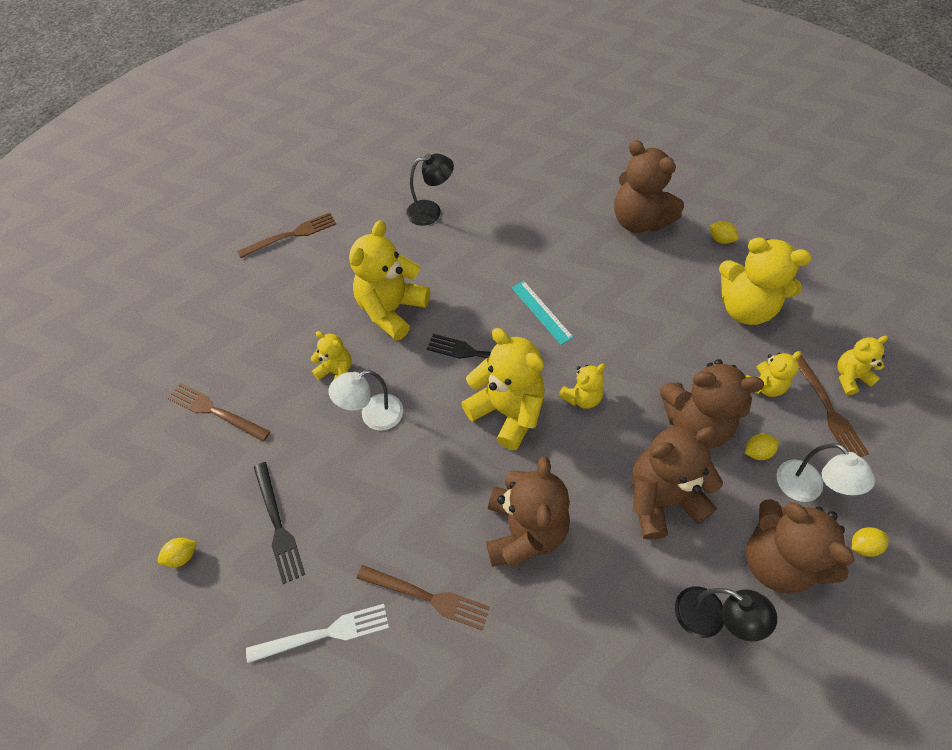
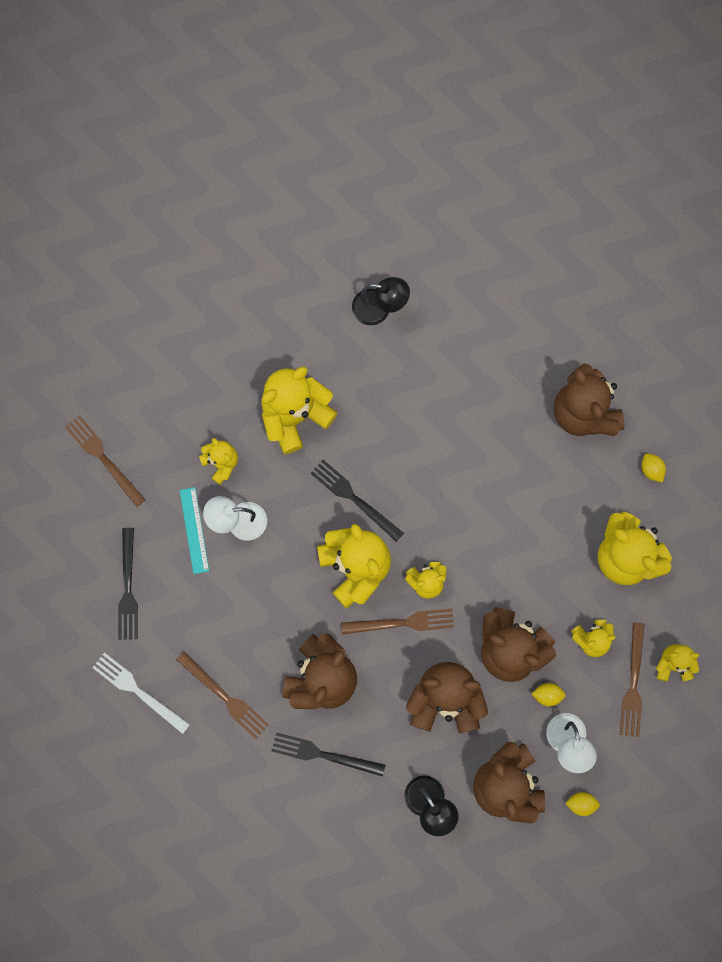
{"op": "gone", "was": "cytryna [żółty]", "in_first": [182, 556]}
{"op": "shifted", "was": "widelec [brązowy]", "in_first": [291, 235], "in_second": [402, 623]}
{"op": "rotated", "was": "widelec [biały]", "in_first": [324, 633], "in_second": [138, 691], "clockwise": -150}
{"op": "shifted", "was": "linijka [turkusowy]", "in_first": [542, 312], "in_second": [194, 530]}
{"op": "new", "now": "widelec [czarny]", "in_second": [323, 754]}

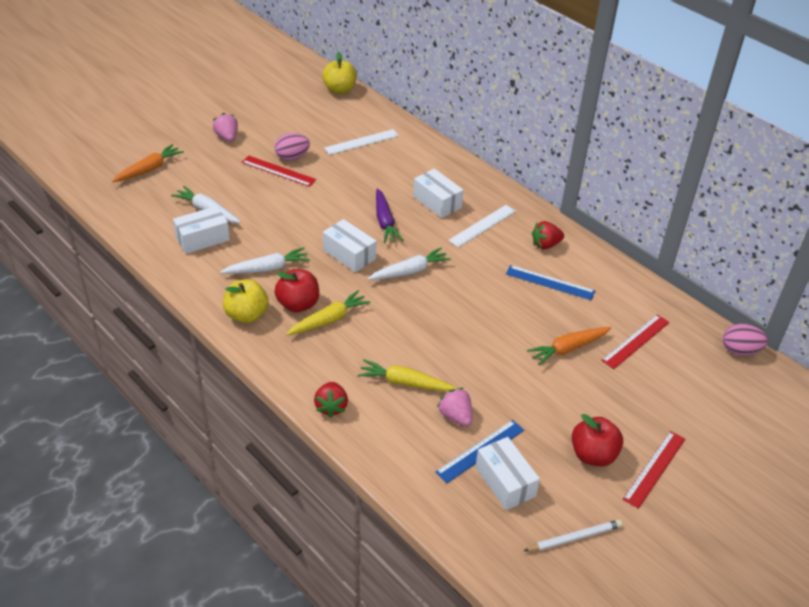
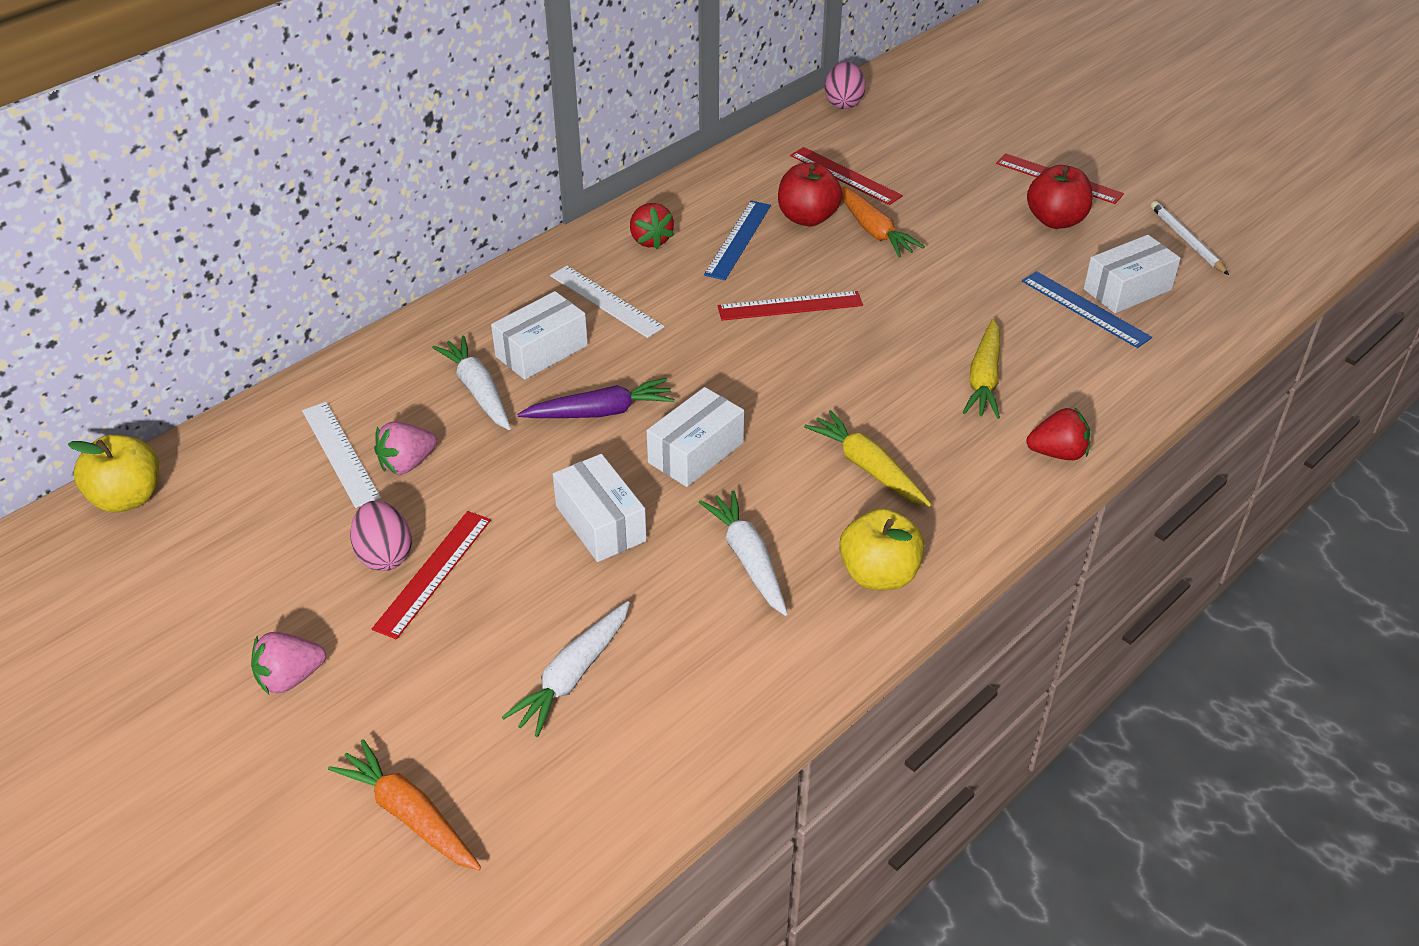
{"op": "shifted", "was": "pudełko [biały]", "in_first": [202, 239], "in_second": [600, 523]}
{"op": "shifted", "was": "jabłko [czerwony]", "in_first": [298, 304], "in_second": [807, 218]}
{"op": "shifted", "was": "marchewka [biały]", "in_first": [410, 271], "in_second": [478, 391]}
{"op": "shifted", "was": "truskawka [różowy]", "in_first": [455, 416], "in_second": [407, 464]}
{"op": "new", "now": "linijka [czerwony]", "in_second": [790, 306]}

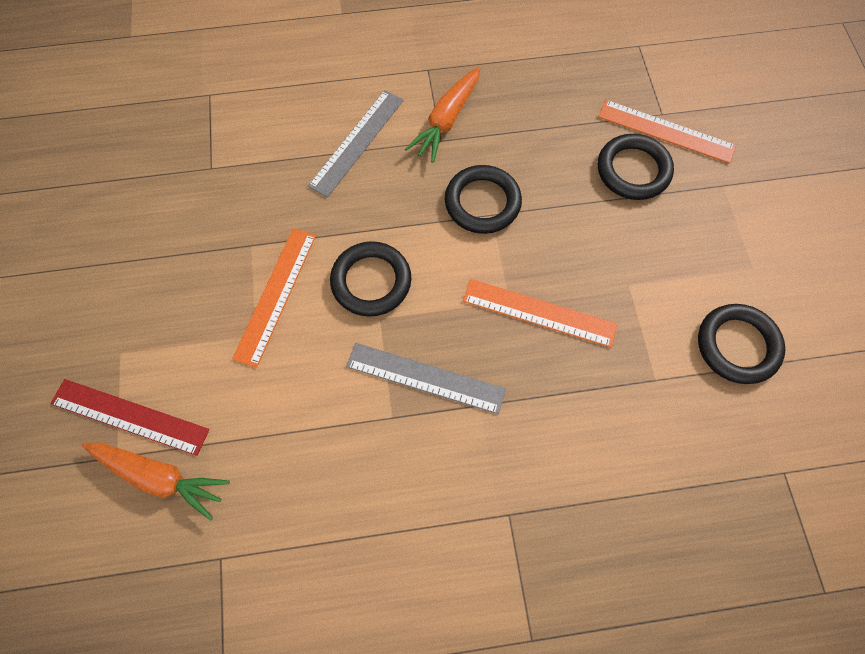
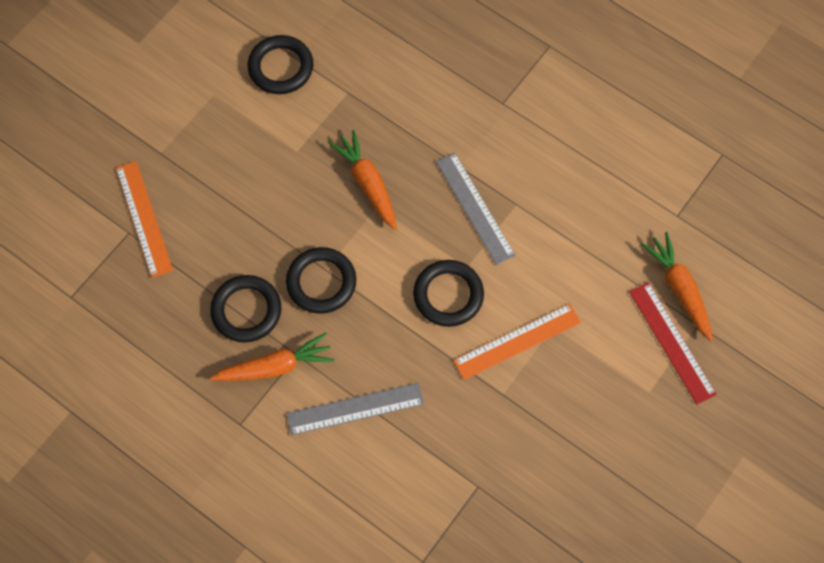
{"op": "swapped", "was": "linijka [pomarańczowy]", "now": "marchewka [pomarańczowy]", "in_first": [539, 312], "in_second": [368, 183]}
{"op": "shifted", "was": "pierścień [czarny]", "in_first": [633, 170], "in_second": [246, 310]}

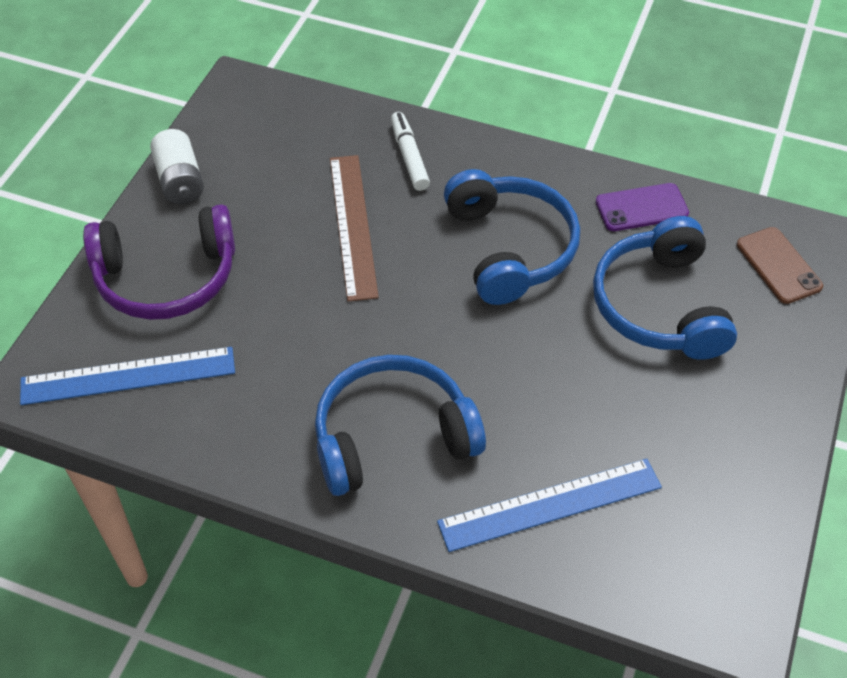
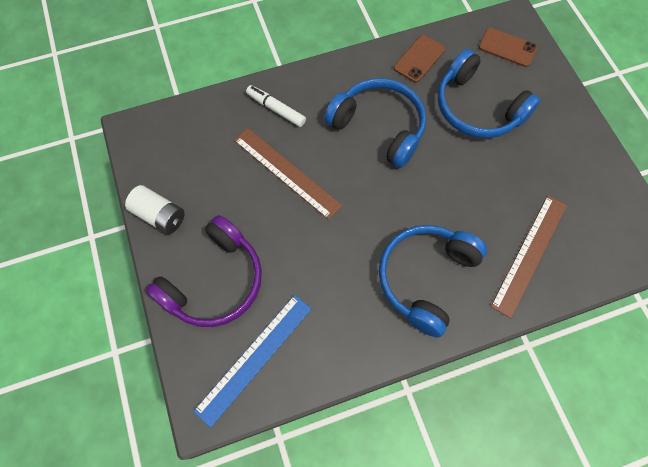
{"op": "repainted", "was": "linijka [niebieski]", "now": "linijka [brązowy]", "in_first": [550, 504], "in_second": [529, 254]}
{"op": "repainted", "was": "telefon [fioletowy]", "now": "telefon [brązowy]", "in_first": [641, 208], "in_second": [419, 59]}

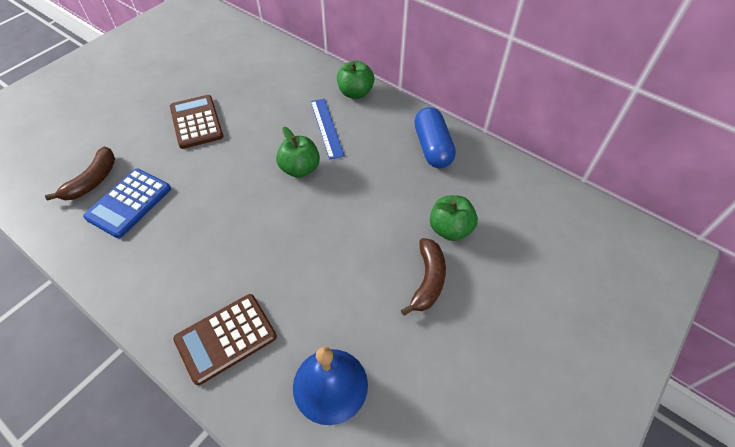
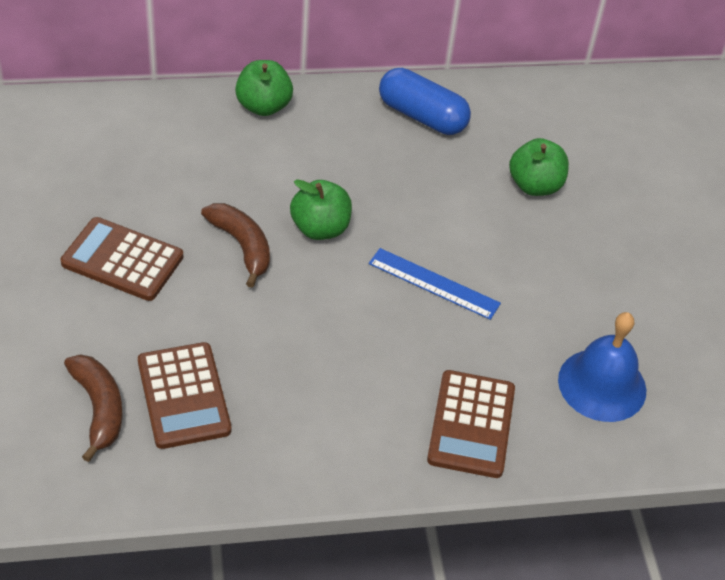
{"op": "repainted", "was": "kalkulator [niebieski]", "now": "kalkulator [brązowy]", "in_first": [129, 203], "in_second": [183, 396]}
{"op": "shifted", "was": "linijka [niebieski]", "in_first": [326, 128], "in_second": [434, 283]}
{"op": "shifted", "was": "banan [brązowy]", "in_first": [428, 280], "in_second": [242, 246]}

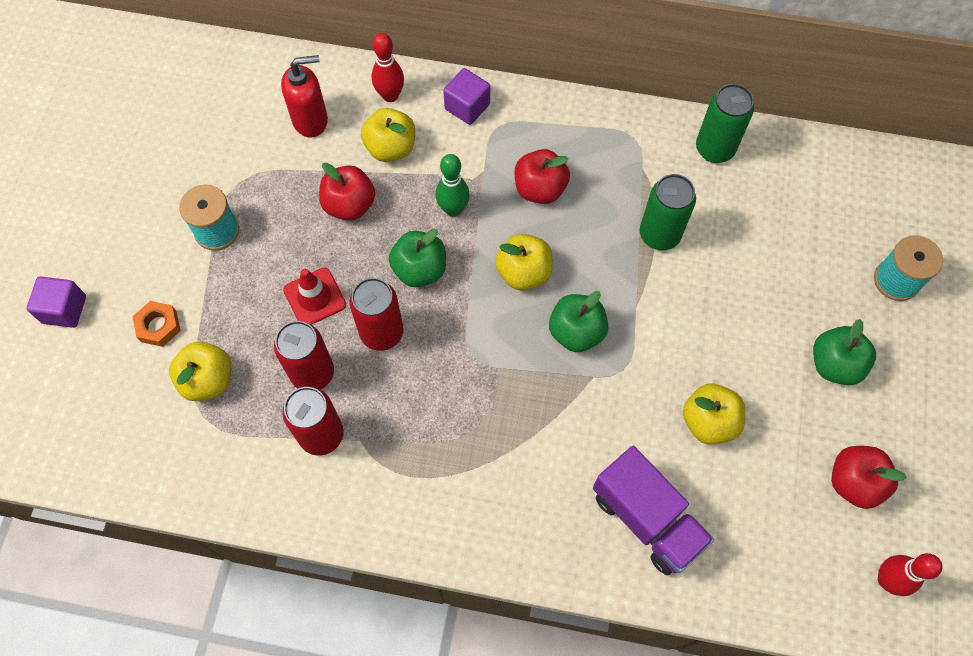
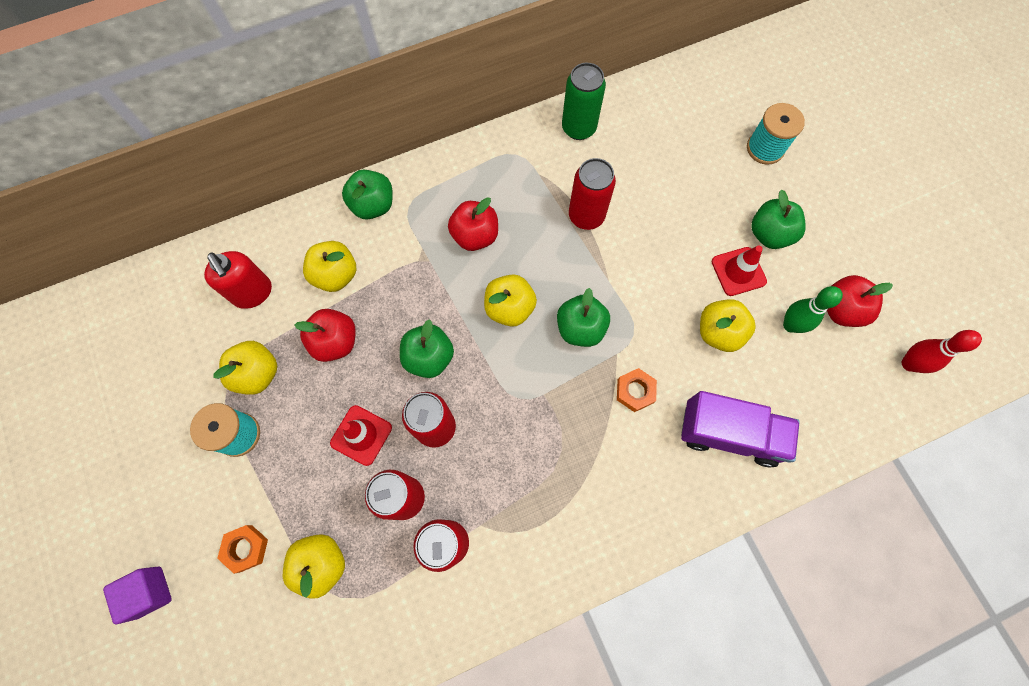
{"op": "rotated", "was": "dozownik mydła [czerwony]", "in_first": [311, 120], "in_second": [253, 293], "clockwise": 105}
{"op": "gone", "was": "kręgiel [czerwony]", "in_first": [390, 95]}
{"op": "shifted", "was": "kręgiel [zielony]", "in_first": [453, 209], "in_second": [790, 325]}
{"op": "swapped", "was": "sześcian [fioletowy]", "now": "jabłko [zielony]", "in_first": [467, 106], "in_second": [373, 205]}
{"op": "repainted", "was": "puszka [zielony]", "now": "puszka [czerwony]", "in_first": [659, 235], "in_second": [586, 216]}
{"op": "new", "now": "jabłko [żółty]", "in_second": [257, 373]}
{"op": "new", "now": "nakrętka [pomarańczowy]", "in_second": [635, 391]}
{"op": "new", "now": "pachołek [czerwony]", "in_second": [738, 271]}

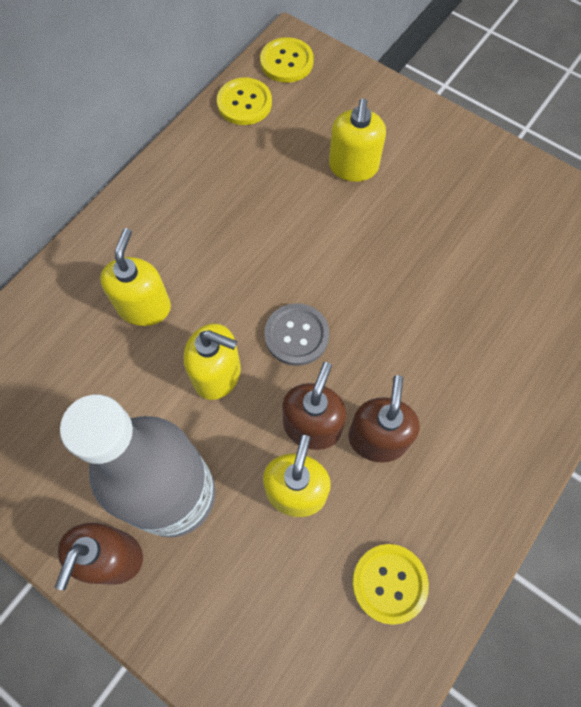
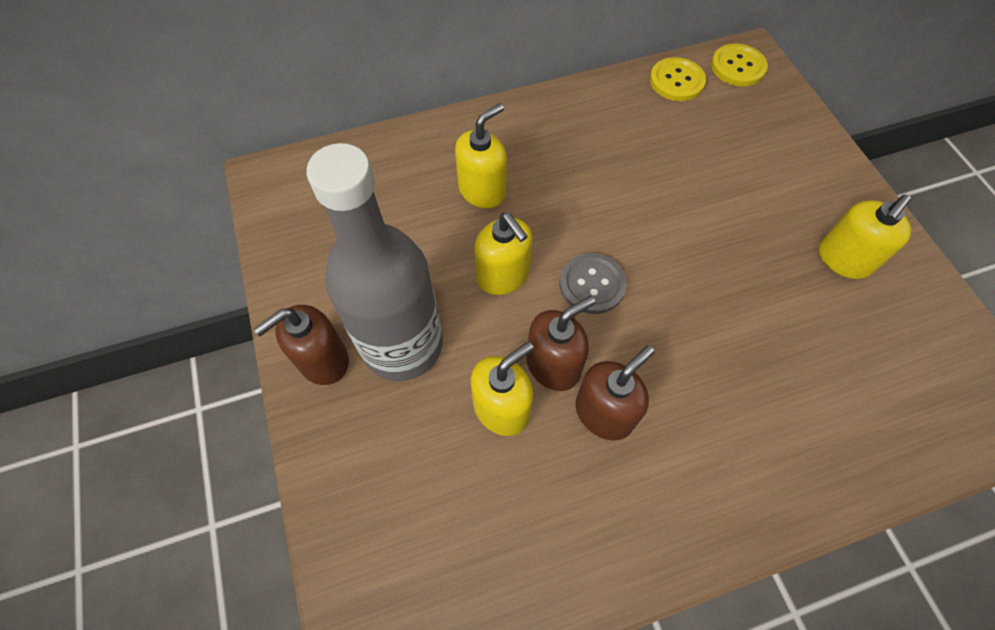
{"op": "shifted", "was": "dozownik mydła [żółty]", "in_first": [353, 167], "in_second": [843, 259]}
{"op": "gone", "was": "guzik [żółty]", "in_first": [389, 583]}

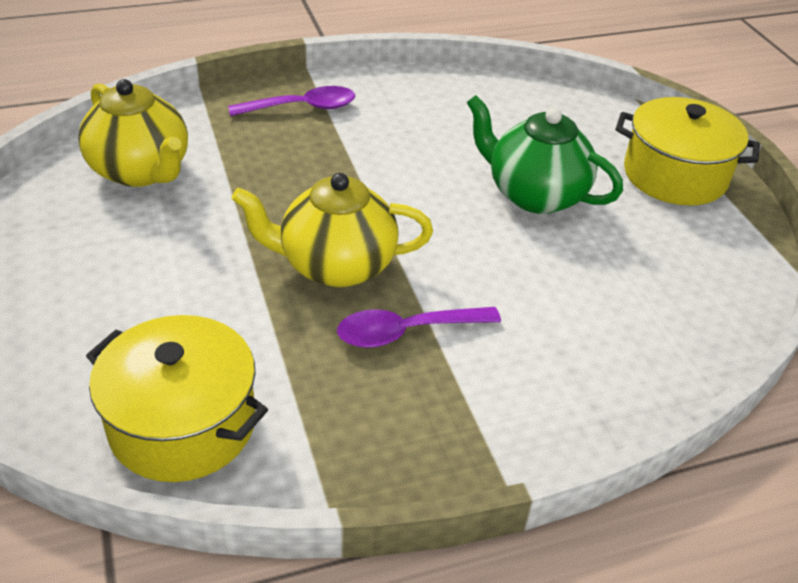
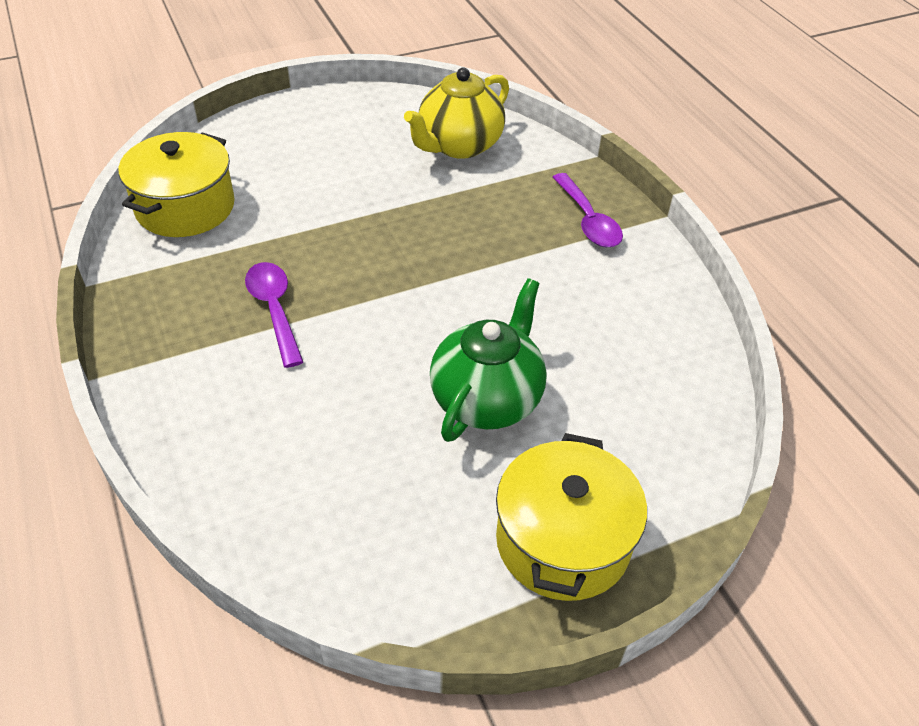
{"op": "gone", "was": "imbryk [żółty]", "in_first": [335, 265]}

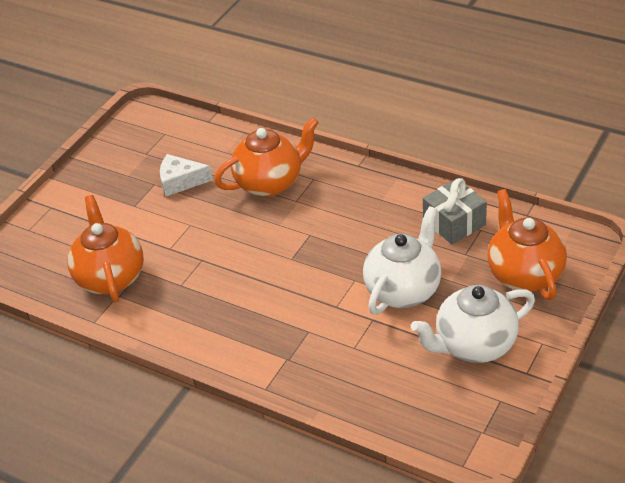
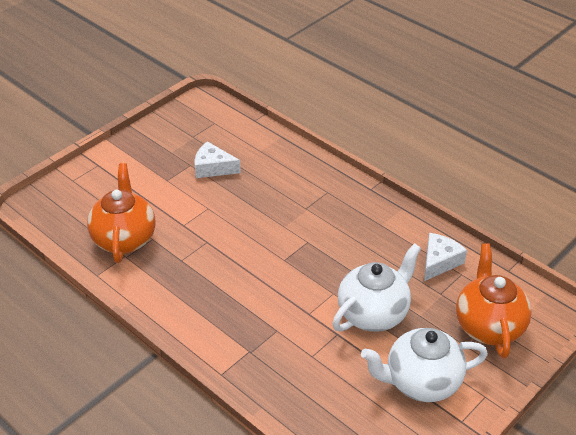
{"op": "gone", "was": "imbryk [pomarańczowy]", "in_first": [270, 183]}
{"op": "swapped", "was": "prezent [szary]", "now": "ser [biały]", "in_first": [454, 223], "in_second": [439, 262]}

